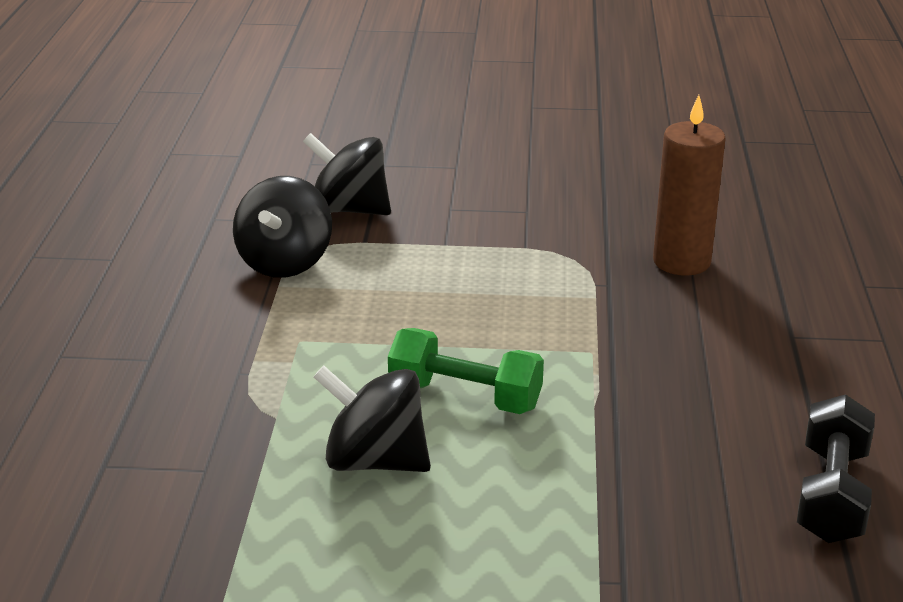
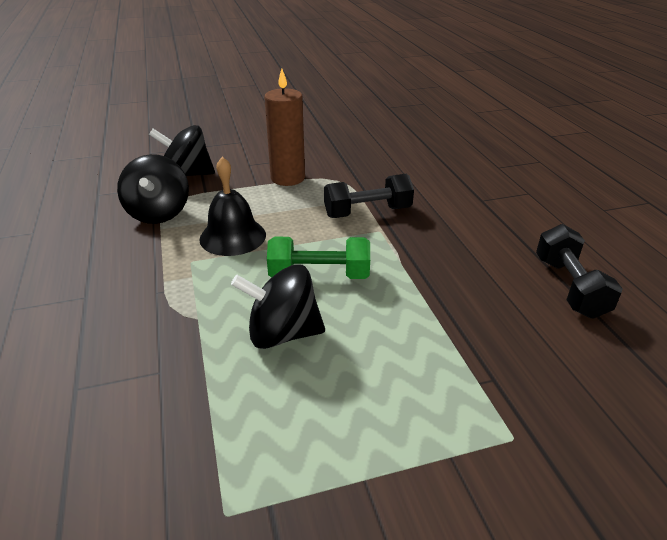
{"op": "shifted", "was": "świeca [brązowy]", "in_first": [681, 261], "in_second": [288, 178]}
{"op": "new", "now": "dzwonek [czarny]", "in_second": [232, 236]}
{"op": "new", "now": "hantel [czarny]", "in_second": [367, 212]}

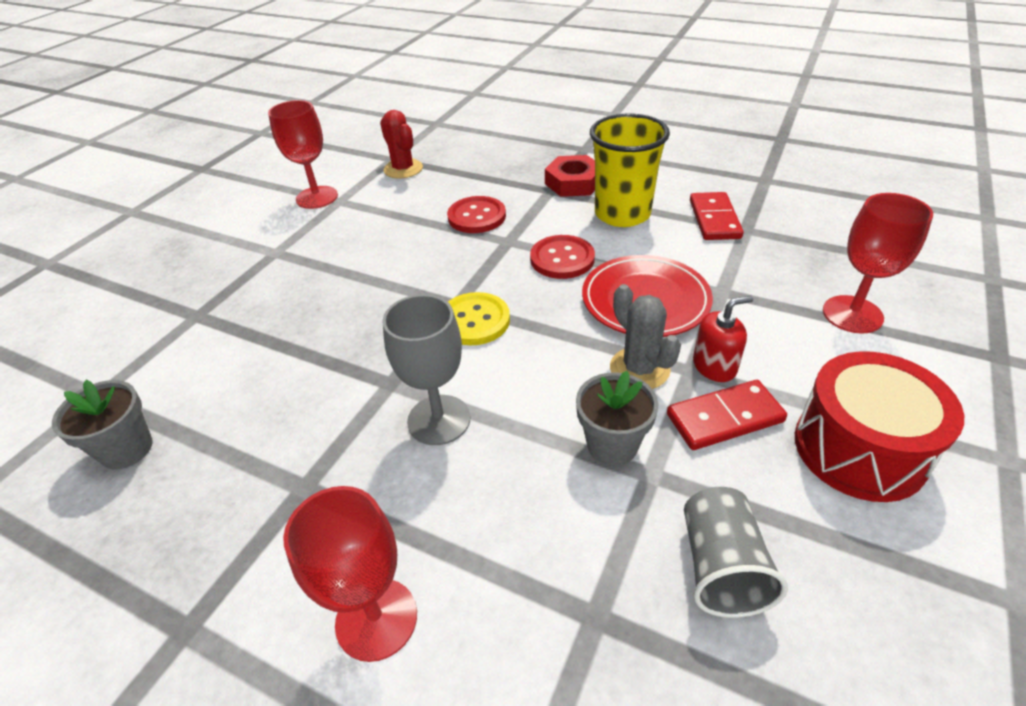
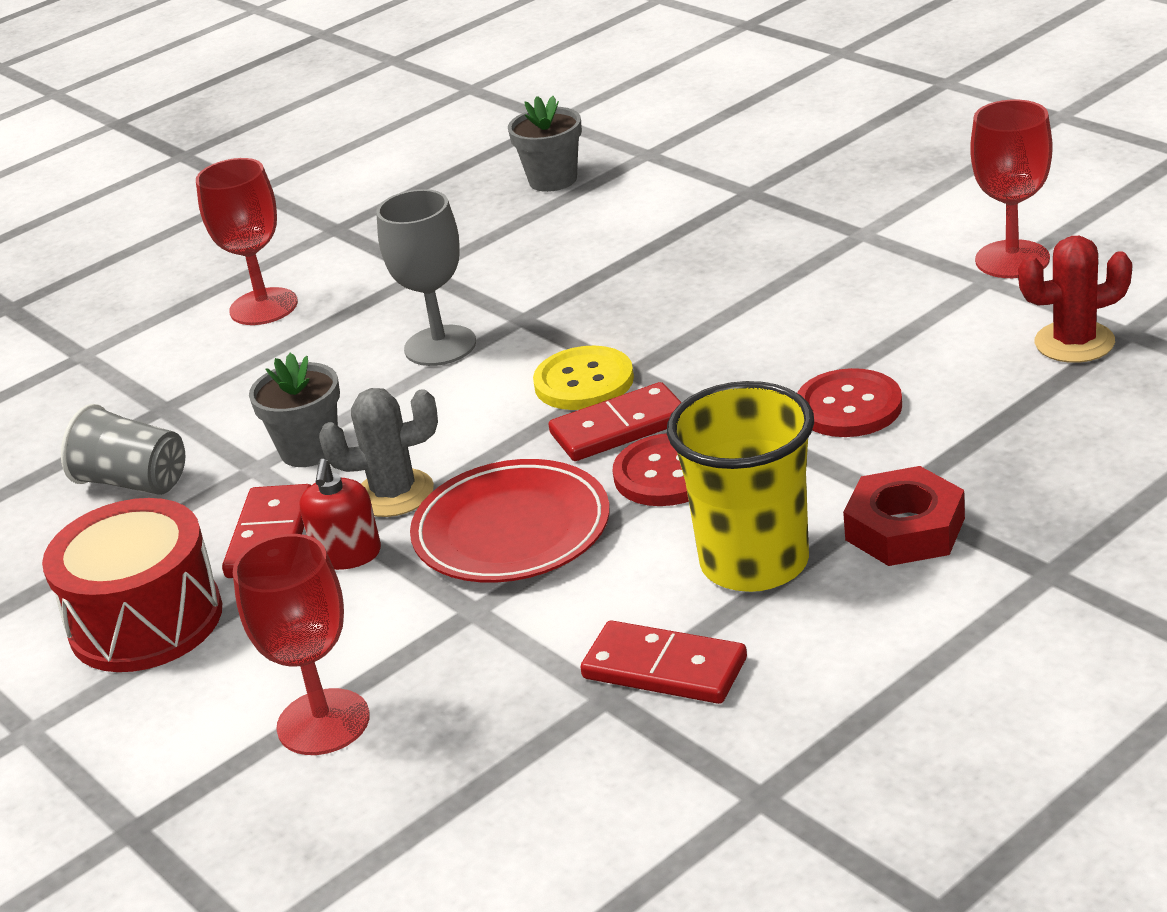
{"op": "new", "now": "kostka domina [czerwony]", "in_second": [619, 427]}

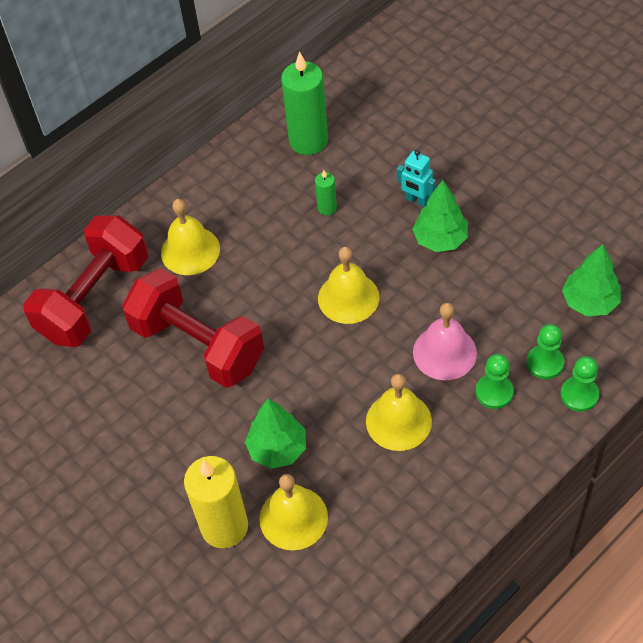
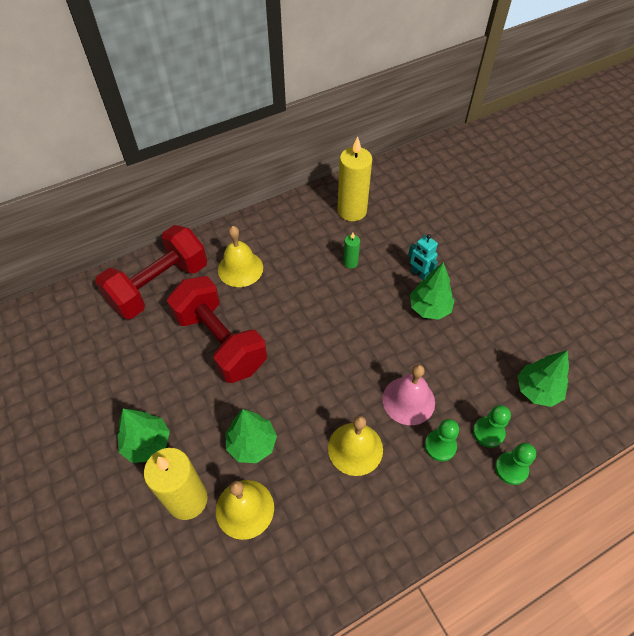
{"op": "repainted", "was": "świeca [zielony]", "now": "świeca [żółty]", "in_first": [308, 141], "in_second": [352, 211]}
{"op": "gone", "was": "dzwonek [żółty]", "in_first": [348, 297]}
{"op": "new", "now": "drzewko [zielony]", "in_second": [147, 443]}

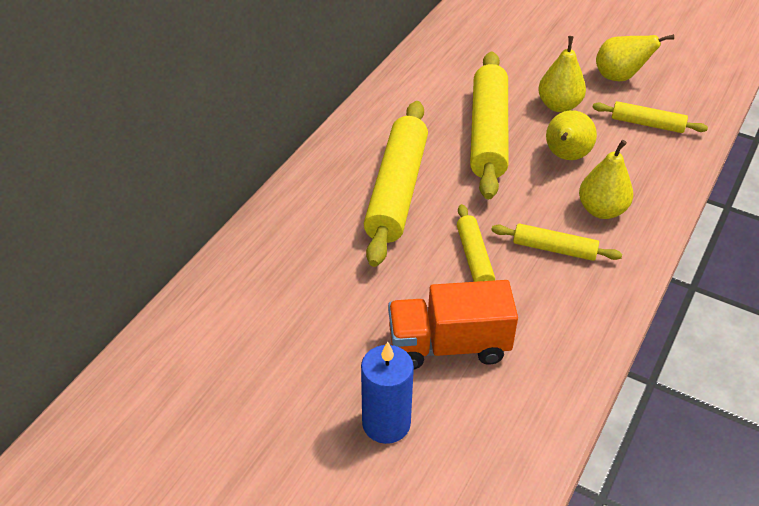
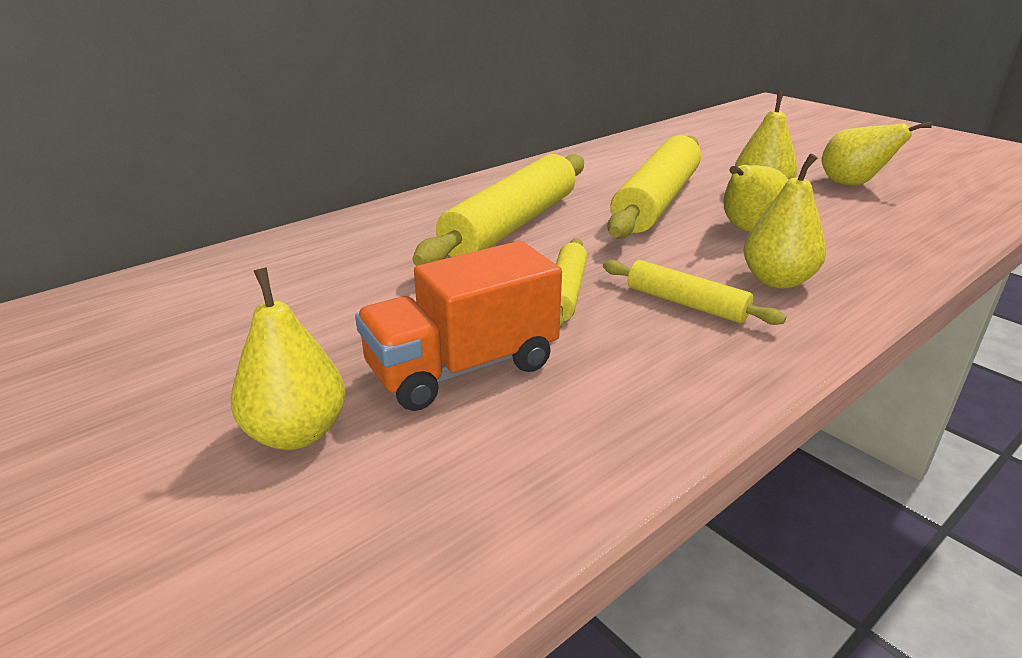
{"op": "swapped", "was": "świeca [niebieski]", "now": "gruszka [żółty]", "in_first": [386, 423], "in_second": [296, 433]}
{"op": "rotated", "was": "ciężarówka [pomarańczowy]", "in_first": [448, 345], "in_second": [462, 368], "clockwise": -45}
{"op": "gone", "was": "wałek do ciasta [żółty]", "in_first": [647, 124]}

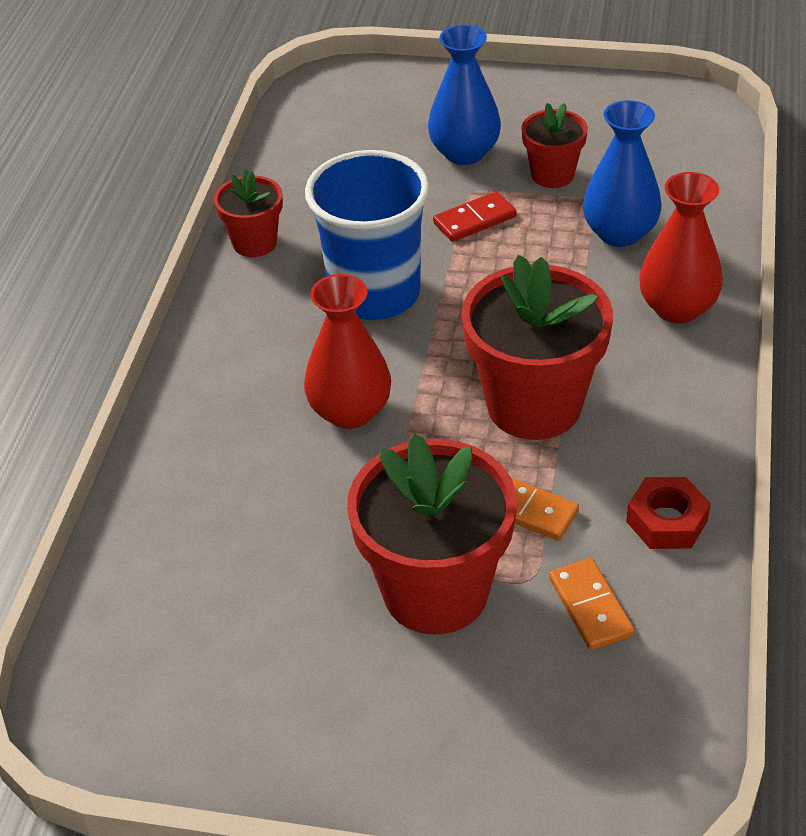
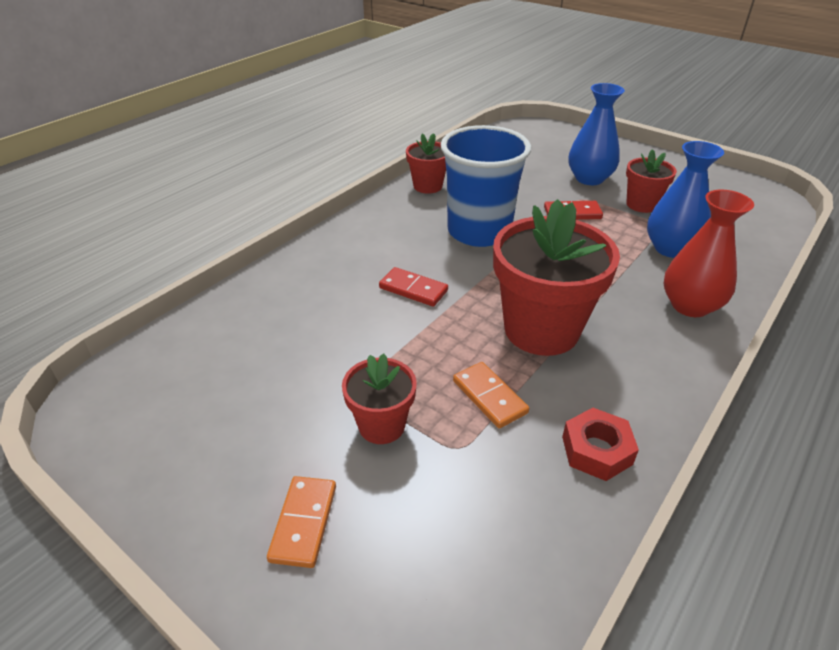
{"op": "swapped", "was": "wazon [czerwony]", "now": "kostka domina [czerwony]", "in_first": [350, 411], "in_second": [413, 289]}
{"op": "scaled", "was": "doniczka [czerwony]", "in_first": [435, 591], "in_second": [381, 425], "ratio": 0.53}
{"op": "shifted", "was": "kostka domina [pomarańczowy]", "in_first": [590, 607], "in_second": [303, 523]}

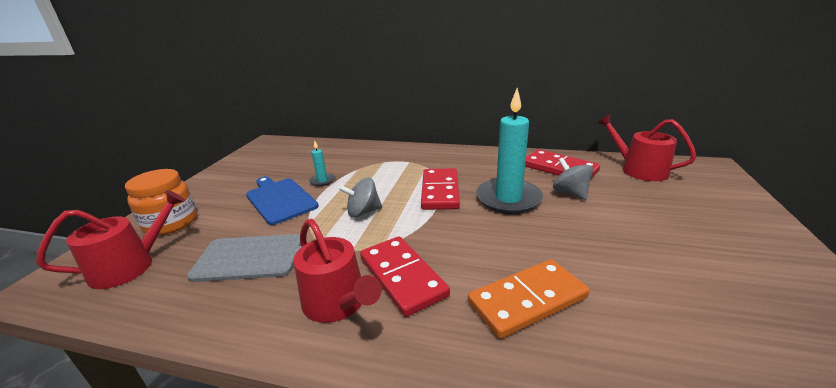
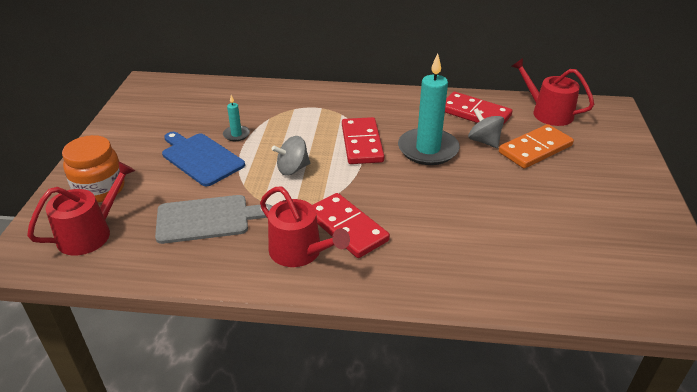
{"op": "shifted", "was": "kostka domina [pomarańczowy]", "in_first": [527, 300], "in_second": [535, 149]}

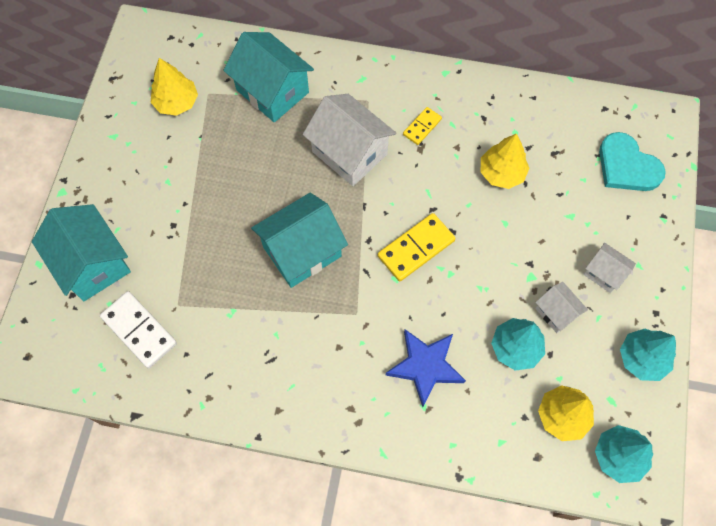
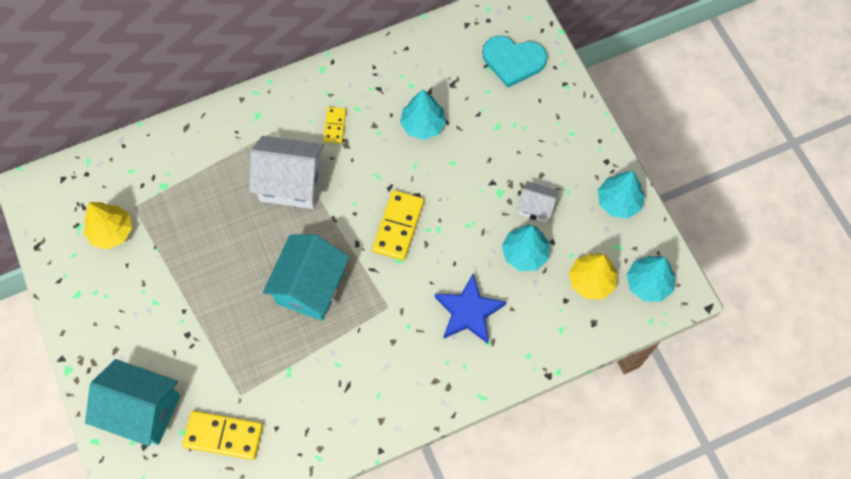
{"op": "repainted", "was": "kostka domina [biały]", "now": "kostka domina [żółty]", "in_first": [139, 330], "in_second": [223, 436]}
{"op": "gone", "was": "domek [turkusowy]", "in_first": [272, 91]}
{"op": "repainted", "was": "drzewko [żółty]", "now": "drzewko [turkusowy]", "in_first": [501, 173], "in_second": [423, 125]}
{"op": "gone", "was": "domek [biały]", "in_first": [604, 273]}

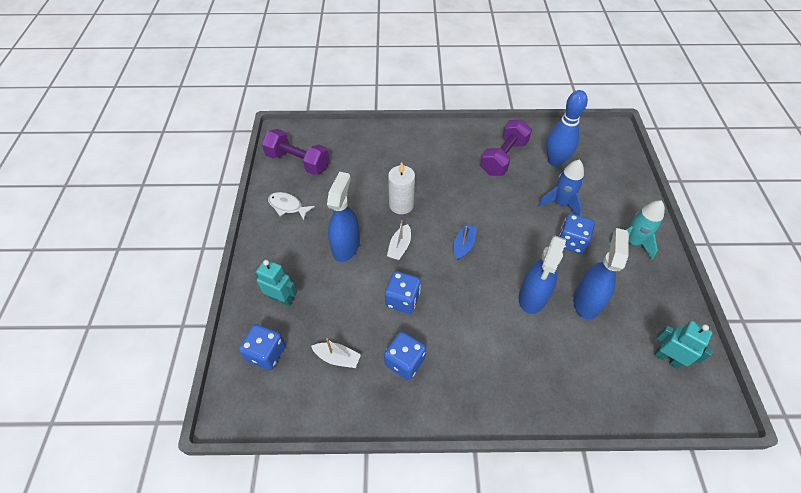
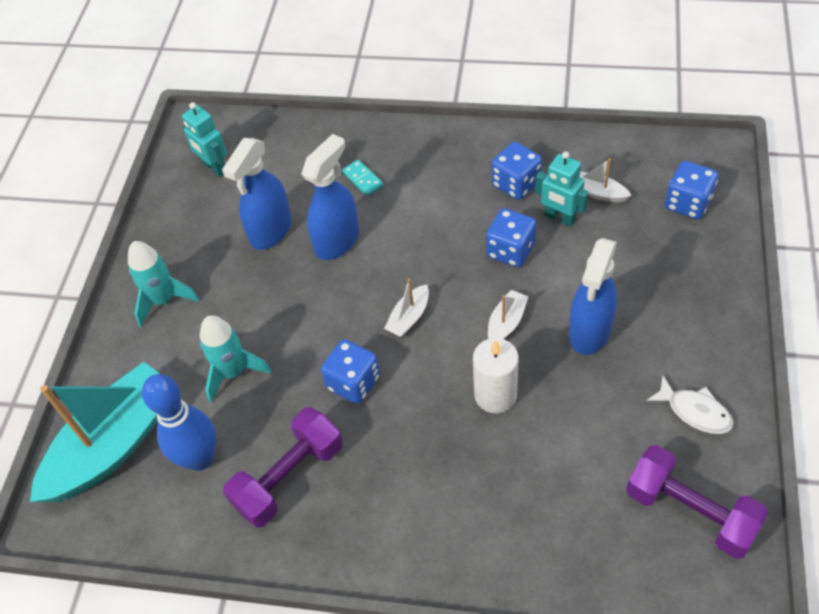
{"op": "shifted", "was": "robot [turkusowy]", "in_first": [282, 299], "in_second": [559, 218]}
{"op": "repainted", "was": "łódka [niebieski]", "now": "łódka [biały]", "in_first": [463, 245], "in_second": [409, 317]}
{"op": "repainted", "was": "rakieta [niebieski]", "now": "rakieta [turkusowy]", "in_first": [560, 203], "in_second": [233, 372]}
{"op": "shifted", "was": "kostka do gry [niebieski]", "in_first": [571, 241], "in_second": [353, 382]}
{"op": "new", "now": "łódka [turkusowy]", "in_second": [114, 444]}
{"op": "new", "now": "kostka domina [turkusowy]", "in_second": [363, 179]}

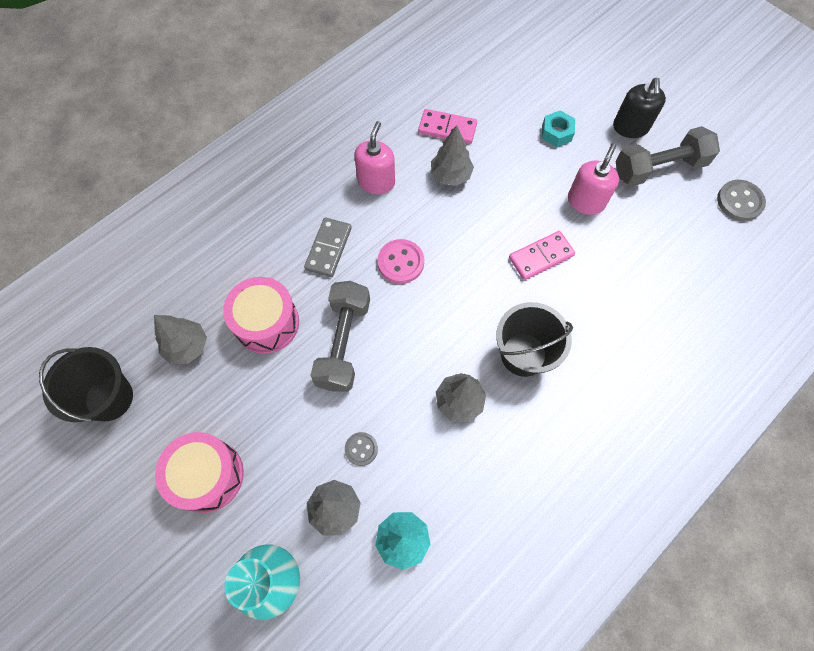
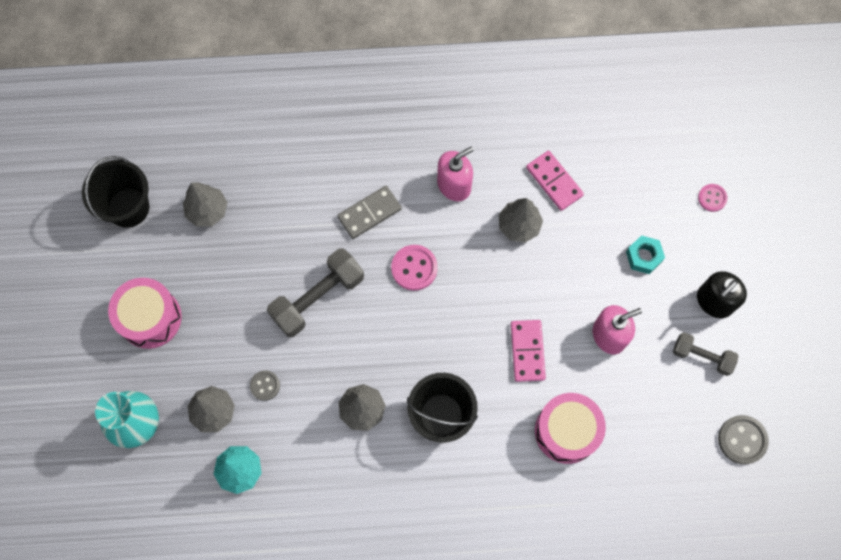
{"op": "shifted", "was": "bęben [różowy]", "in_first": [267, 323], "in_second": [566, 431]}
{"op": "rotated", "was": "kostka domina [różowy]", "in_first": [541, 256], "in_second": [527, 351], "clockwise": 75}
{"op": "scaled", "was": "hantel [szary]", "in_first": [659, 168], "in_second": [702, 356], "ratio": 0.6}
{"op": "new", "now": "guzik [różowy]", "in_second": [712, 198]}

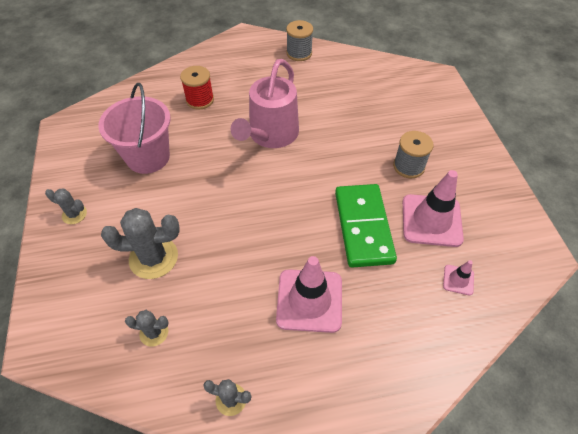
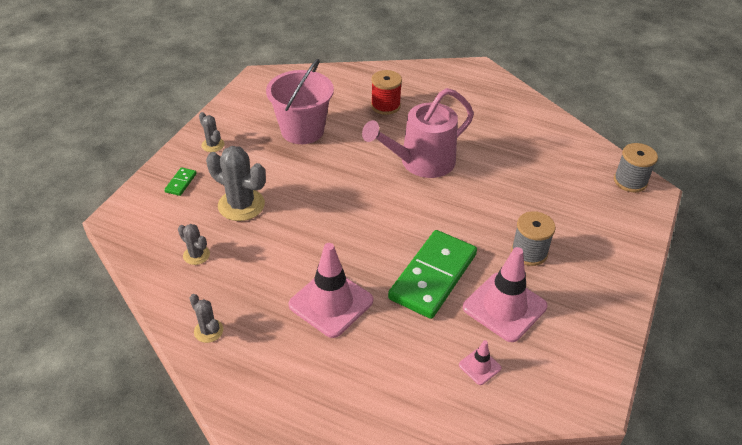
{"op": "shifted", "was": "szpulka [szary]", "in_first": [299, 53], "in_second": [630, 181]}
{"op": "new", "now": "kostka domina [zielony]", "in_second": [181, 183]}

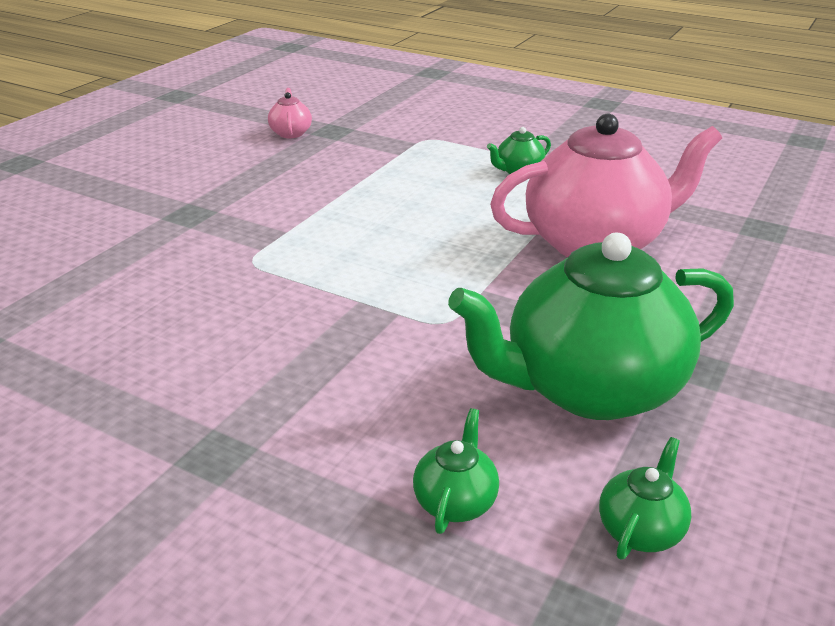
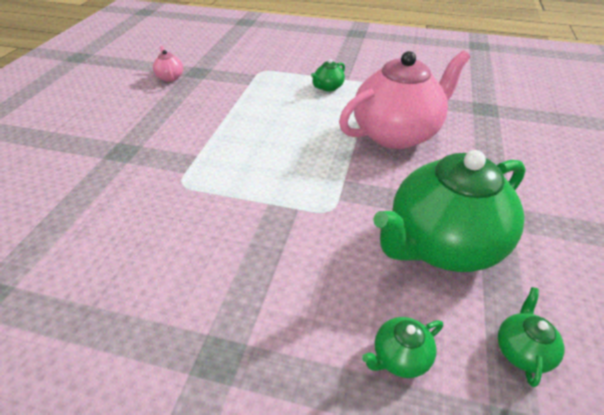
{"op": "rotated", "was": "imbryk [zielony]", "in_first": [455, 501], "in_second": [399, 357], "clockwise": -120}

